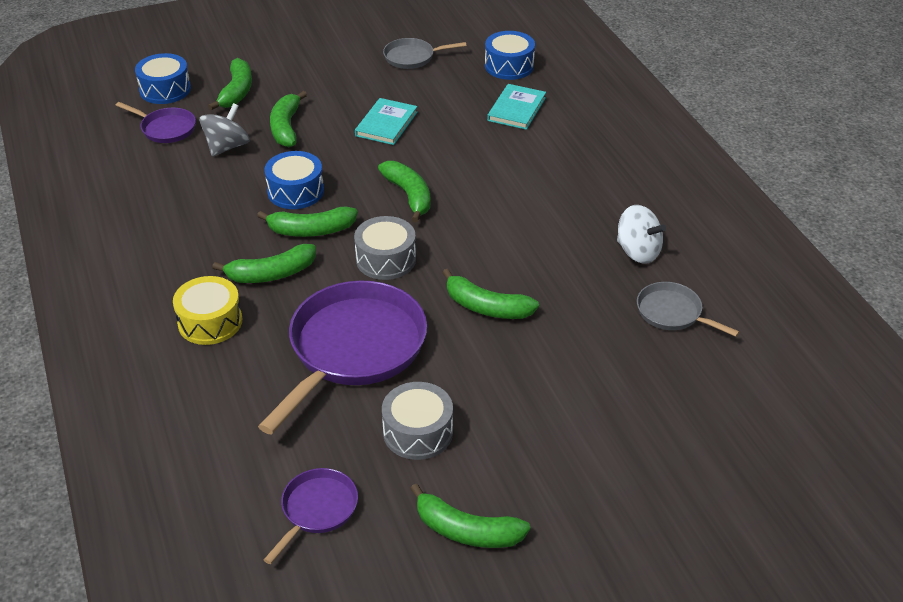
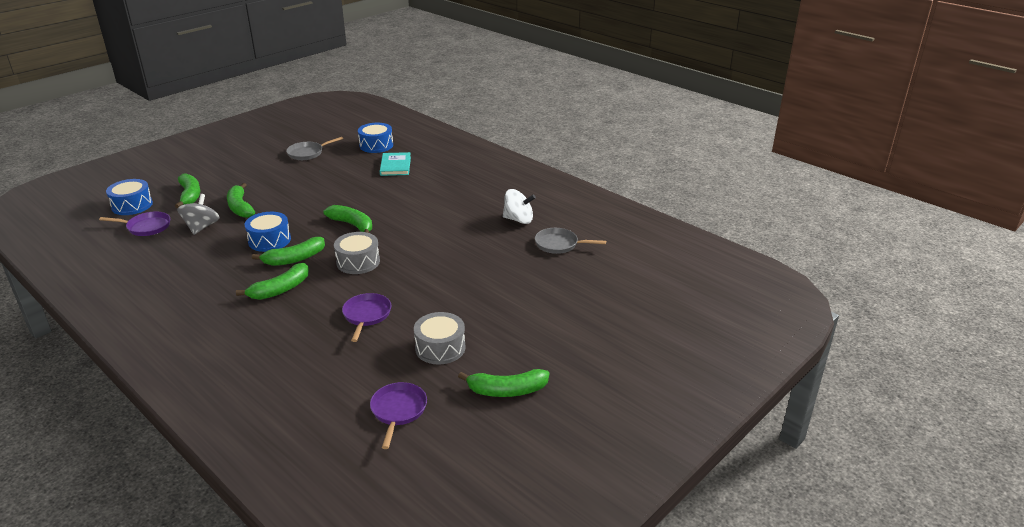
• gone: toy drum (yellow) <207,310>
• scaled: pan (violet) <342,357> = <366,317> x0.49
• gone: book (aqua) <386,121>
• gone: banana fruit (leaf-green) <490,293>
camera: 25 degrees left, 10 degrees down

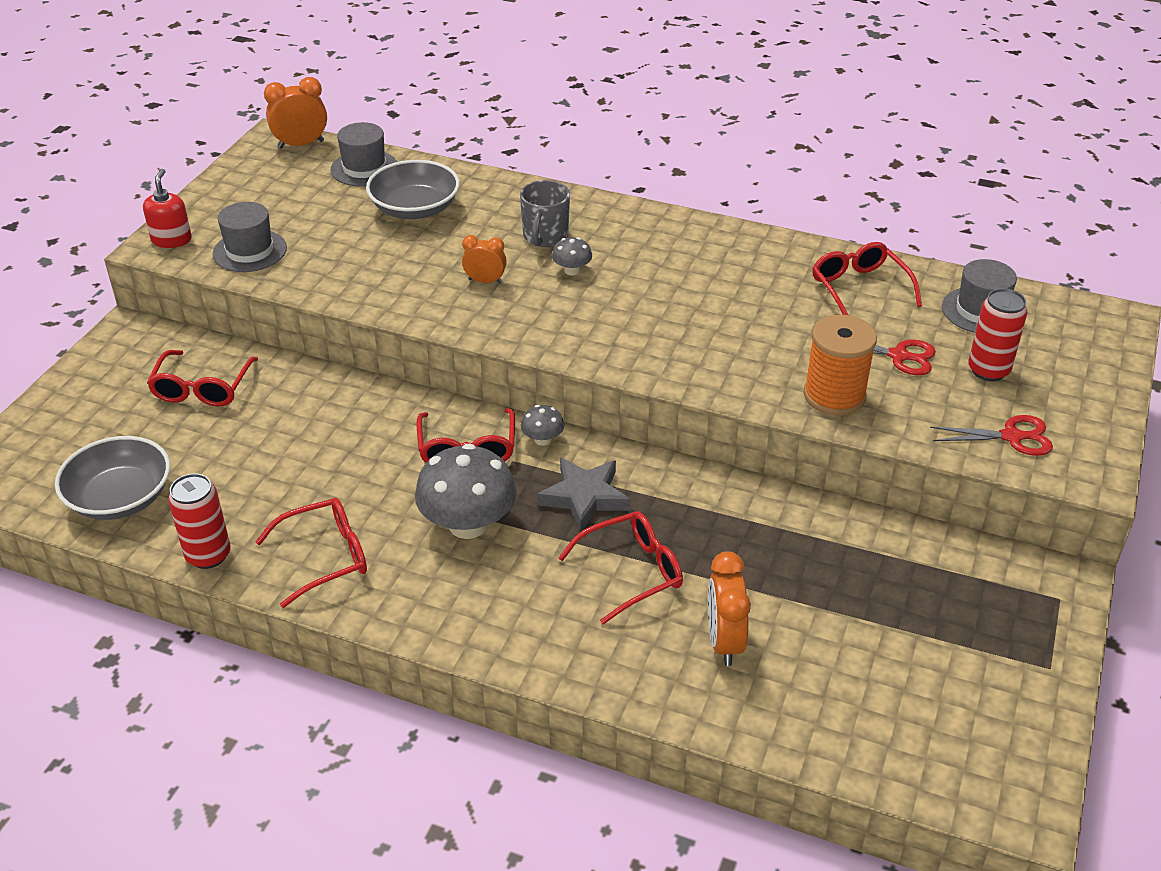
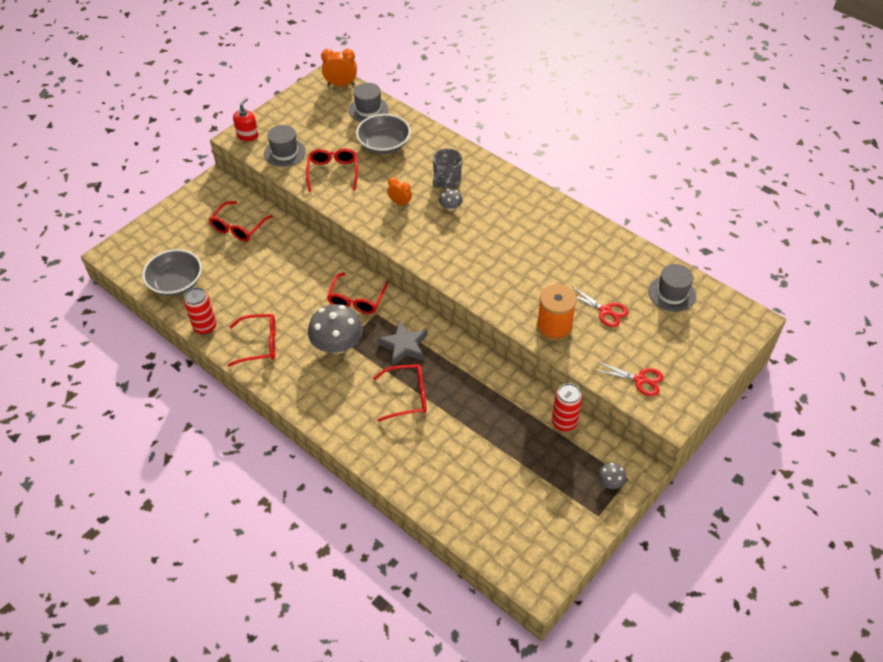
• shifted: mushroom (ash-grey) <542,425> to <612,476>
• gone: alarm clock (bright orange) <729,608>
• shifted: eyeglasses (scarlet) <867,278> to <332,170>
• shifted: can (scarlet) <998,334> to <567,407>
camera: 20 degrees right, 10 degrees up

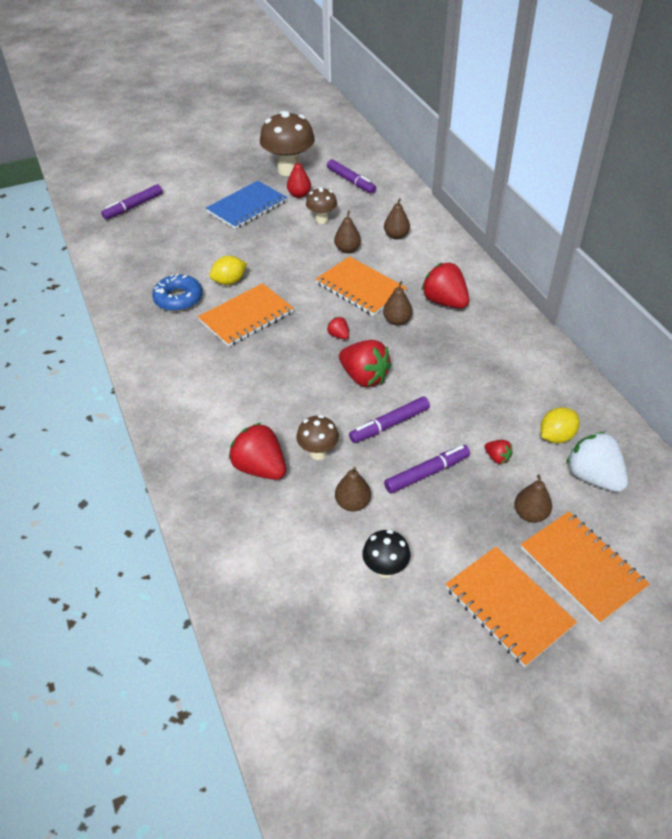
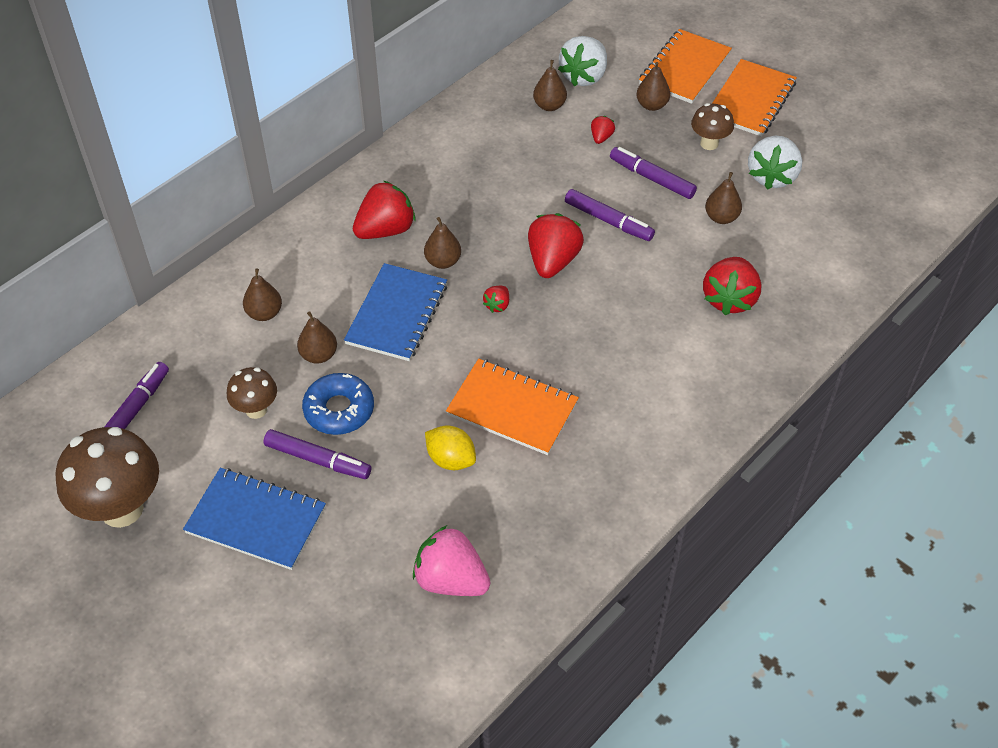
• shifted: felt pen (violet) <132,202> to <317,454>
• shifted: glazed donut (blue) <177,293> to <338,404>
• gone: pear fruit (scarlet) <299,177>
• shifted: mushroom (dark brown) <317,437> to <712,126>
• repainted: notepad (bright orange) <361,286> to notepad (blue) <395,312>
• swapped: mushroom (jet-black) <386,554> to berry (snow-white) <775,163>
• rotated: berry (scarlet) <445,285> = <384,210> 150 degrees counterclockwise
• swapped: toy lemon (yellow) <559,425> to pear fruit (dark brown) <550,85>
• new: berry (rose-pink) <452,560>
camera: 115 degrees left, 5 degrees up

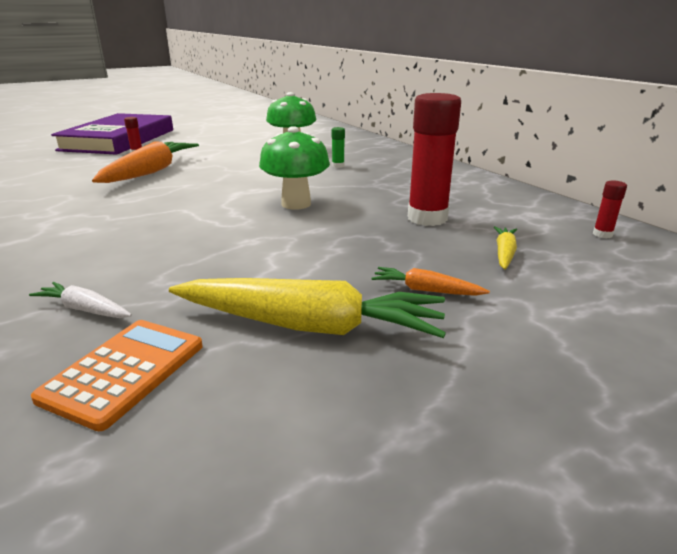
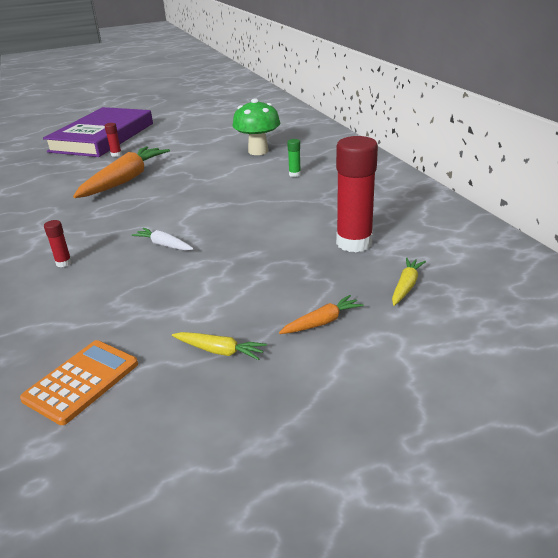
• shifted: toy carrot (snow-white) <80,300> to <163,239>
• scaled: toy carrot (yellow) <307,308> = <219,346> x0.46
• gone: mushroom (leaf-green) <294,167>
• rotated: toy carrot (bright orange) <430,281> = <321,314> 120 degrees clockwise
• shifted: glue (scarlet) <610,209> to <58,243>
camera: 10 degrees right, 5 degrees up

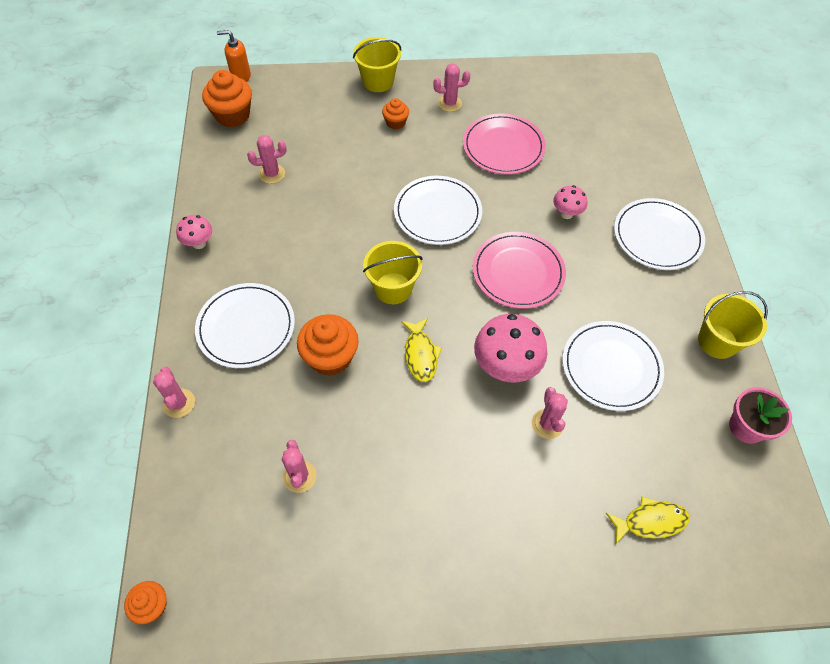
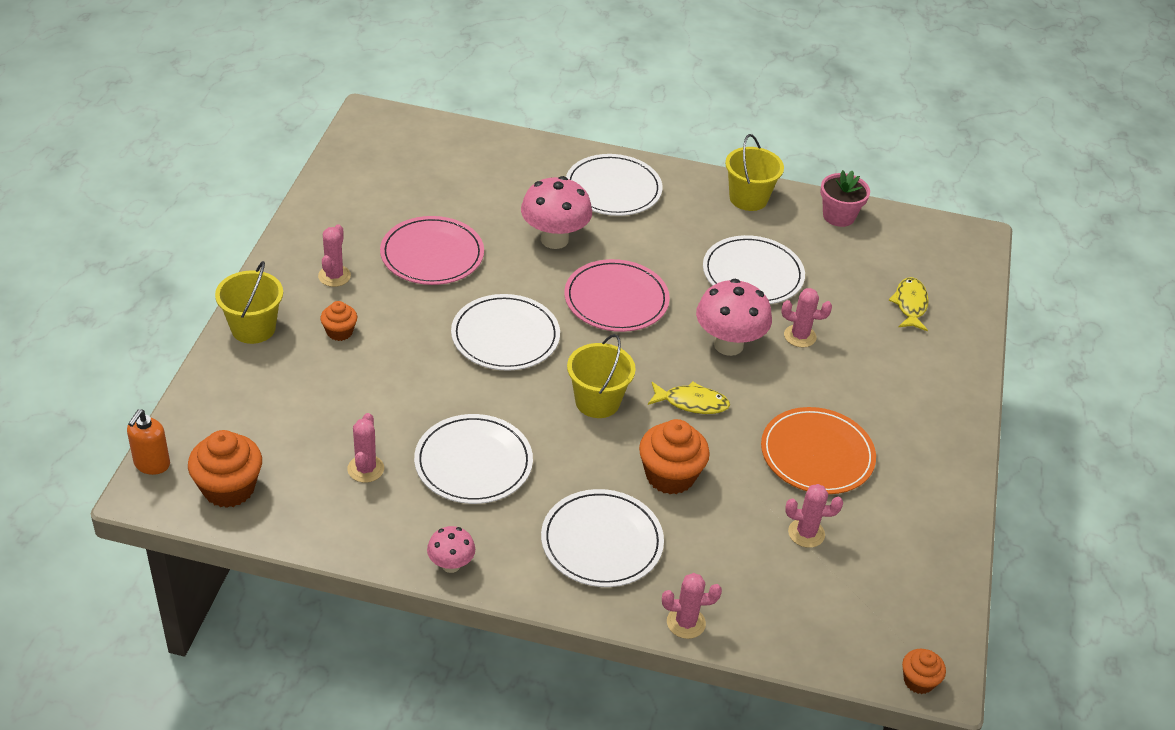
• scaled: mushroom (rose-pink) <570,202> = <556,212> x1.83
• new: dinner plate (snow-white) <473,459>
• new: dinner plate (bright orange) <818,450>
camera: 75 degrees left, 15 degrees down

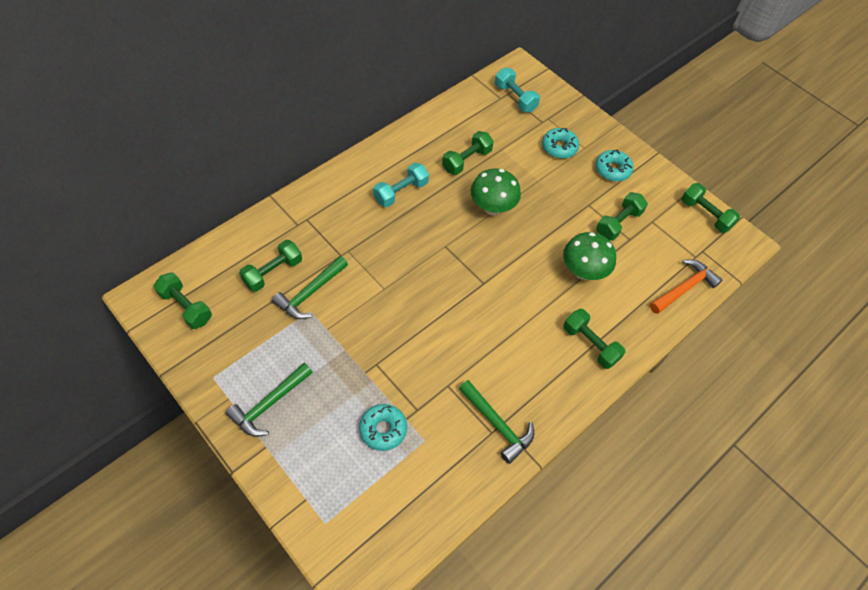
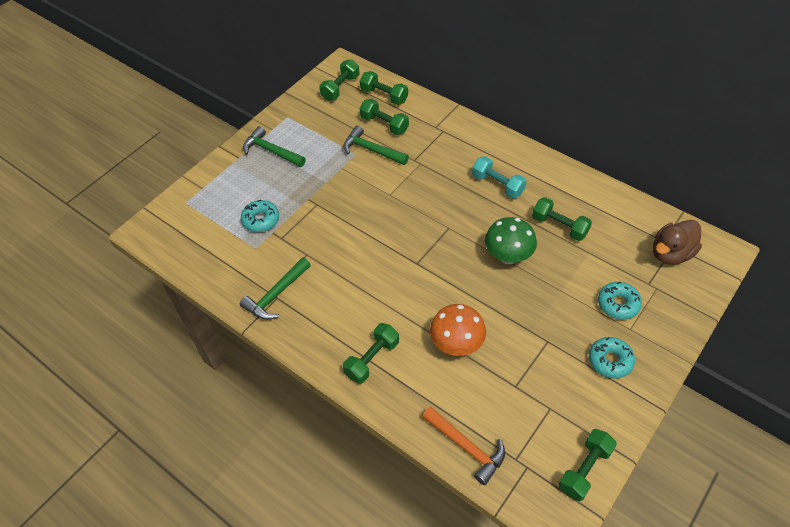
• swapped: hand weight (aqua) <517,90> to rubber duck (dark brown) <677,242>
• repainted: mushroom (leaf-green) <589,256> to mushroom (bright orange) <458,330>
• shifted: hand weight (leaf-green) <622,216> to <384,88>
camera: 85 degrees right, 5 degrees down

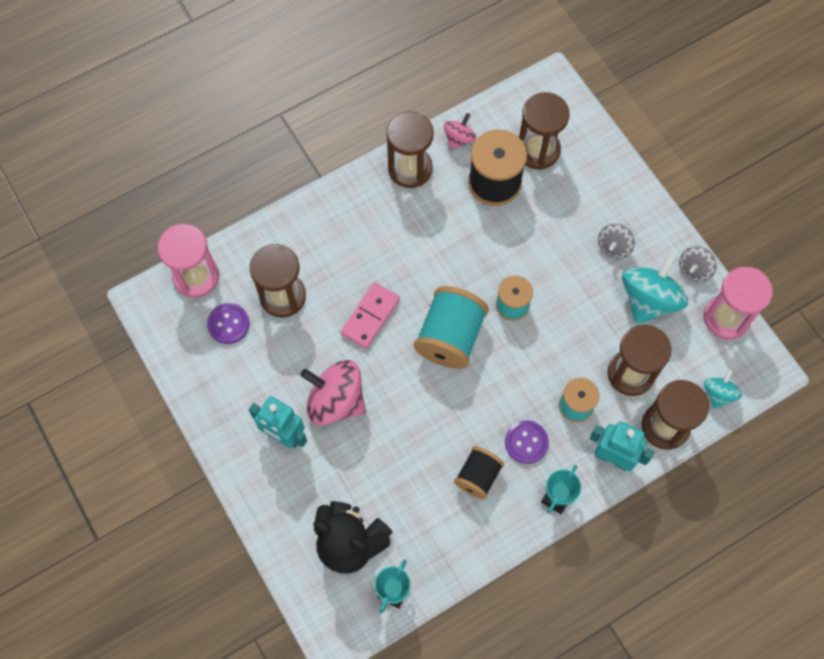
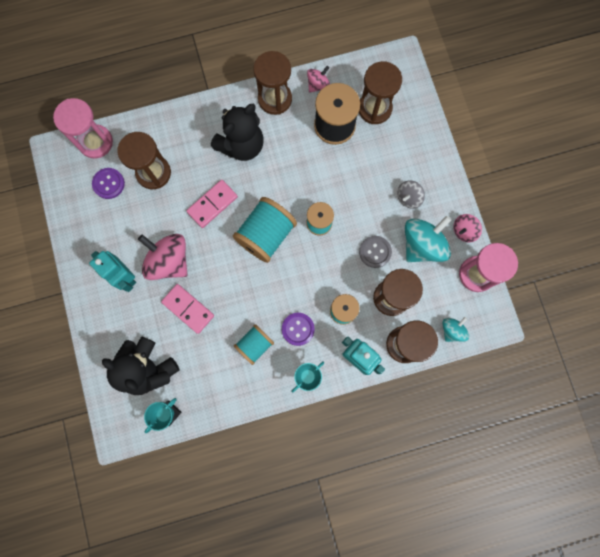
• repainted: bobbin (jet-black) <479,472> to bobbin (aqua) <254,344>
• repainted: whirligig (ash-grey) <697,264> to whirligig (rose-pink) <467,228>
• new: domino tile (rose-pink) <187,309>
• new: stuffed bear (jet-black) <237,132>
• new: sewing button (ash-grey) <375,252>
camera: 15 degrees right, 10 degrees up

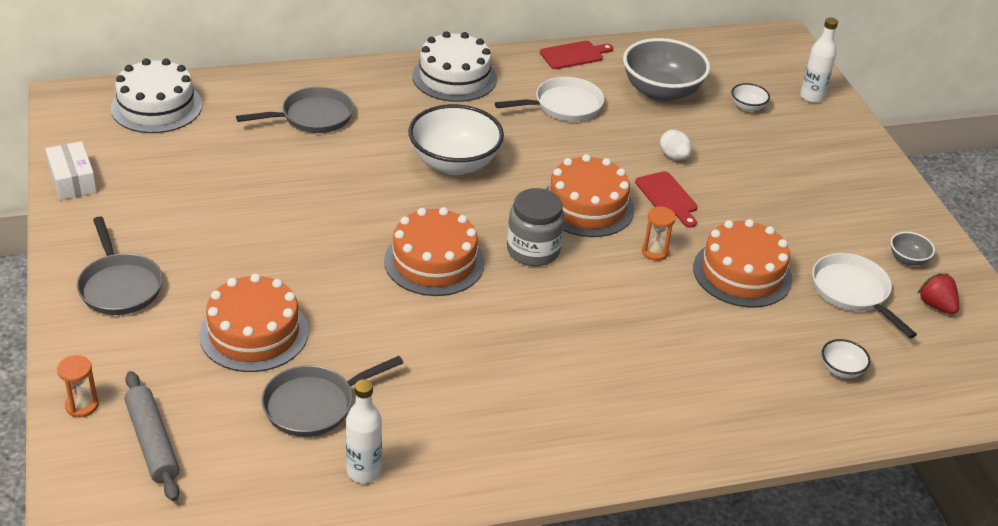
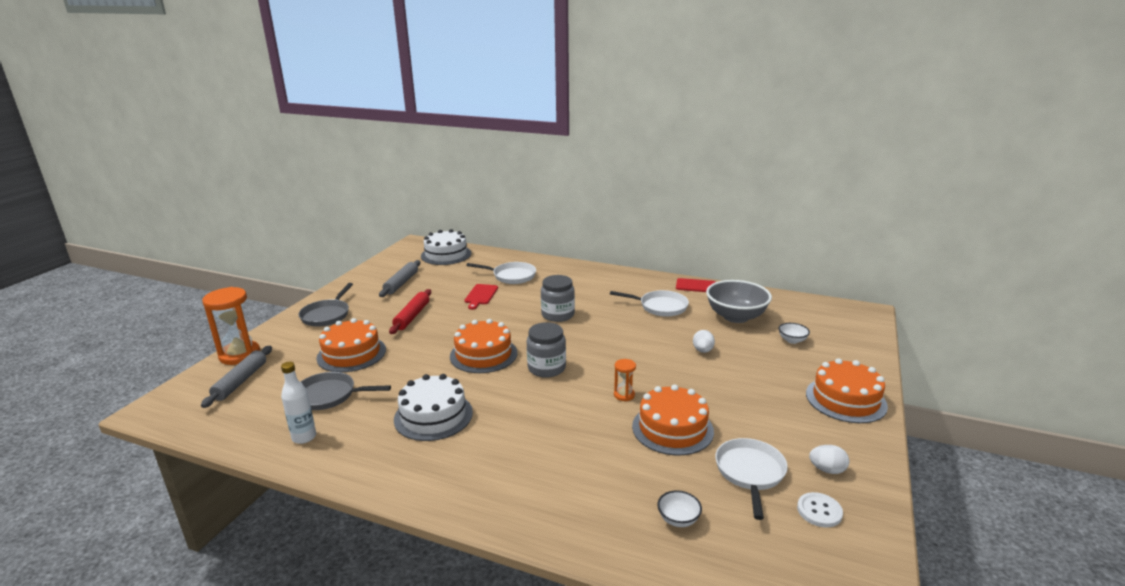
• gone: box (snow-white) <71,170>
• scaled: hourglass (bright orange) <78,386> = <231,326> x2.04
• repainted: pan (ash-grey) <295,110> to pan (snow-white) <501,273>
• swapped: bowl (snow-white) <456,139> to jam jar (ash-grey) <558,298>
• shifted: layer cake (snow-white) <454,66> to <433,407>
• shifted: layer cake (bright orange) <590,195> to <847,390>
• shifted: cutting board (scarlet) <666,199> to <481,297>
• gone: flask (snow-white) <819,60>
• swapped: bowl (ash-grey) <913,249> to egg (snow-white) <829,459>
• swapped: berry (scarlet) <938,293> to sewing button (snow-white) <820,510>
• new: dough roller (ash-grey) <399,278>
• new: dough roller (scarlet) <410,311>
camera: 40 degrees right, 15 degrees down

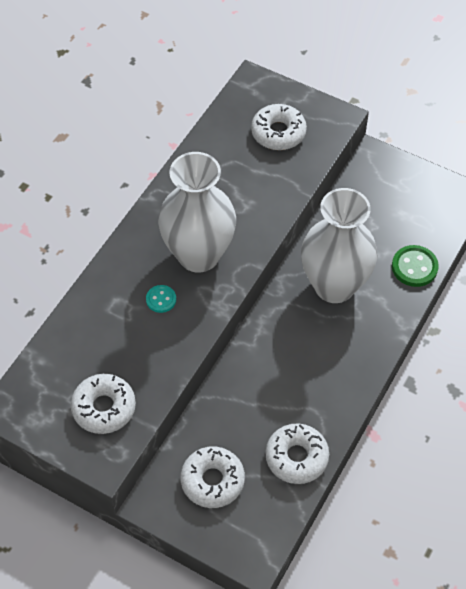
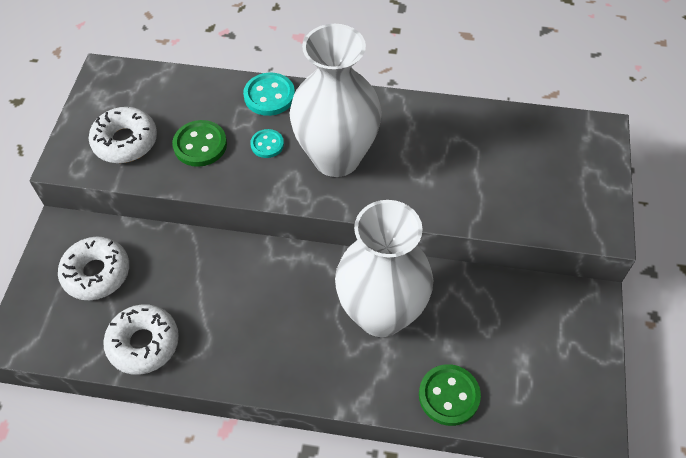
• gone: glazed donut (snow-white) <279,127>
• new: sewing button (leaf-green) <199,143>
• new: sewing button (aqua) <269,94>
camera: 70 degrees right, 0 degrees up

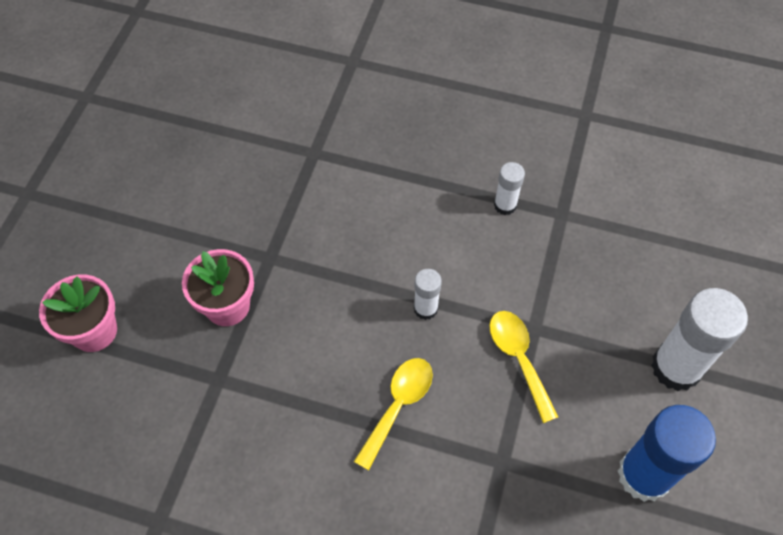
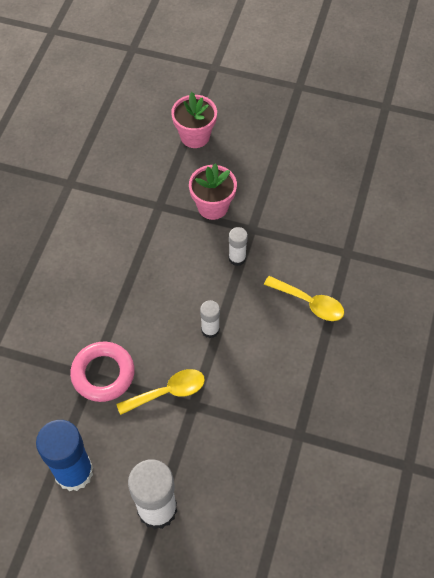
• shifted: tablespoon (yellow) <393,414> to <304,298>
• shifted: glue (snow-white) <509,188> to <238,246>
• new: hoop (rose-pink) <102,372>
camera: 90 degrees right, 0 degrees up

